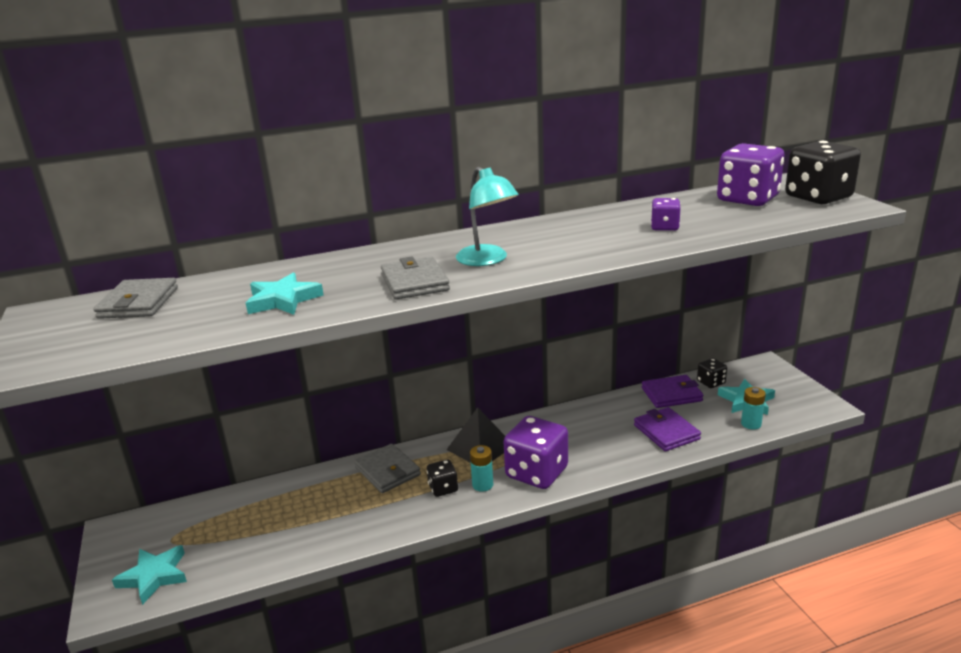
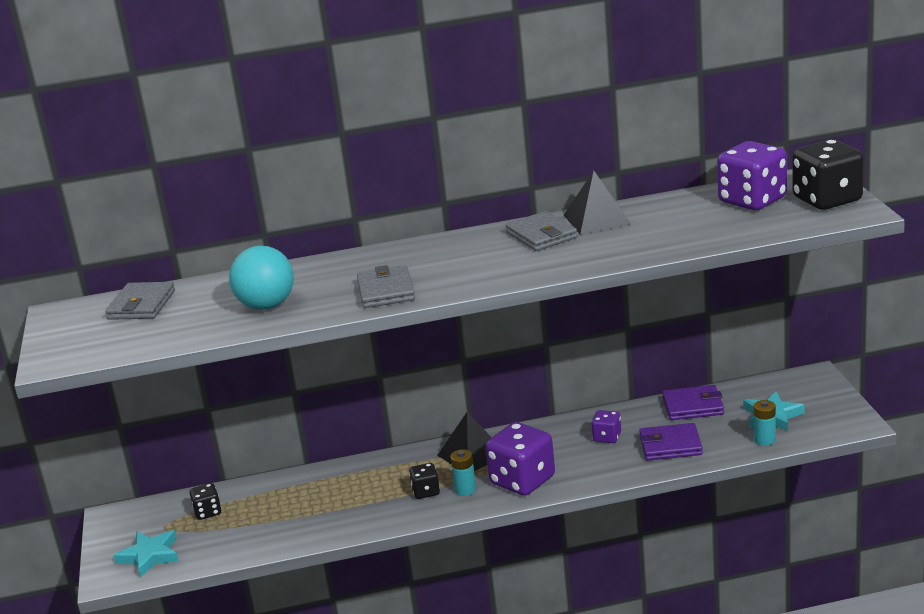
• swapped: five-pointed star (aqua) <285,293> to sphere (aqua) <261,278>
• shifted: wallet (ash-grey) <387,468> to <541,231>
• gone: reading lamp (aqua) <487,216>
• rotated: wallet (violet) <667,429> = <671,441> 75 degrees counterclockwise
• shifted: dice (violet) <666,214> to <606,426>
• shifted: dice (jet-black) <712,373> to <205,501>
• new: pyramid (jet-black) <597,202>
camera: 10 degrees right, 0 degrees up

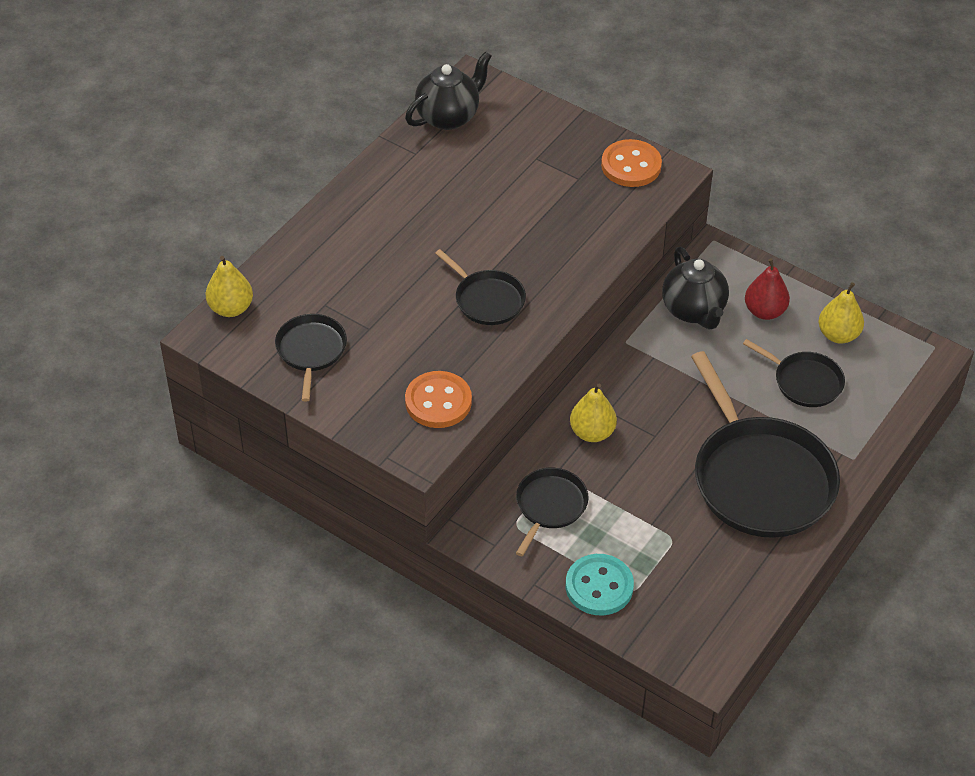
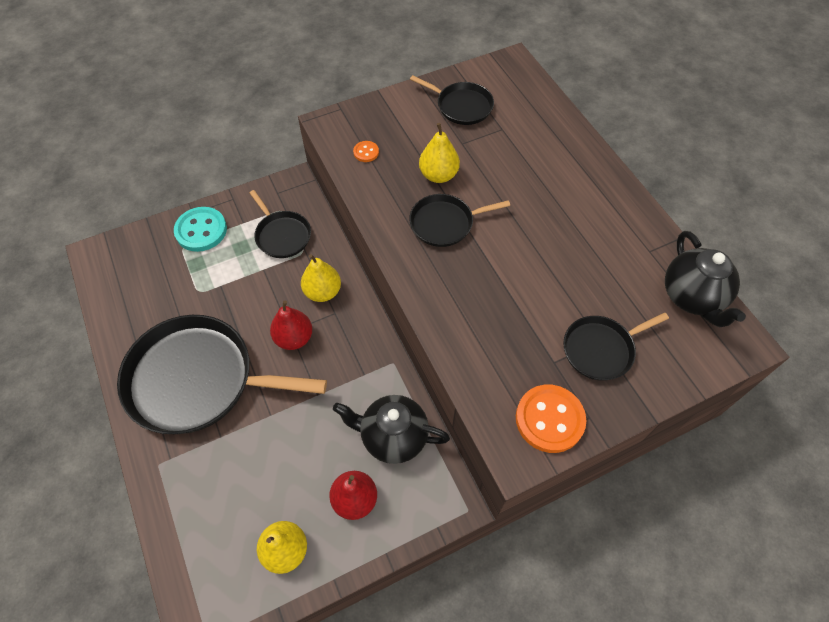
• shifted: pear fruit (yellow) <229,286> to <439,153>
• scaled: sewing button (bright orange) <438,399> = <366,151> x0.48
• shifted: pan (jet-black) <794,373> to <616,347>
• new: pear fruit (scarlet) <291,325>
camera: 120 degrees right, 10 degrees up

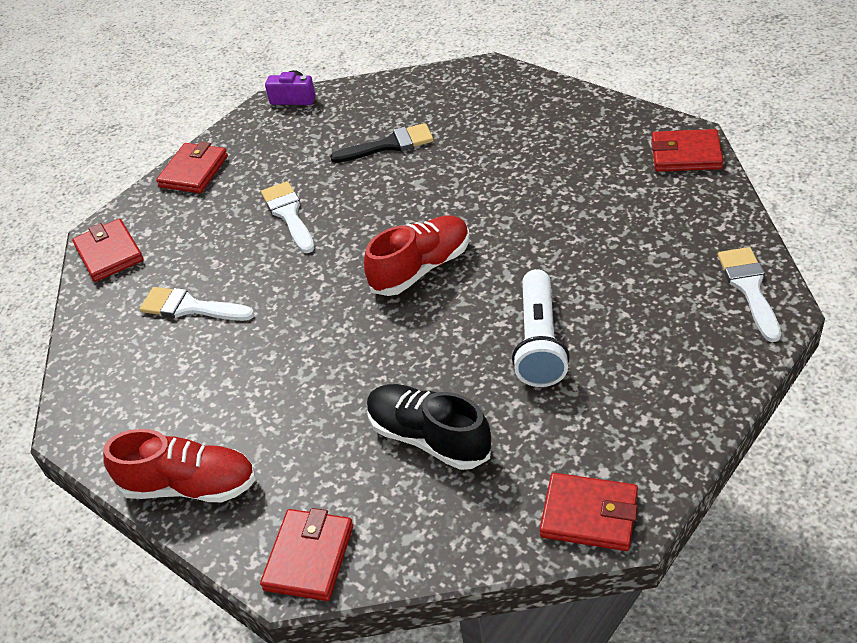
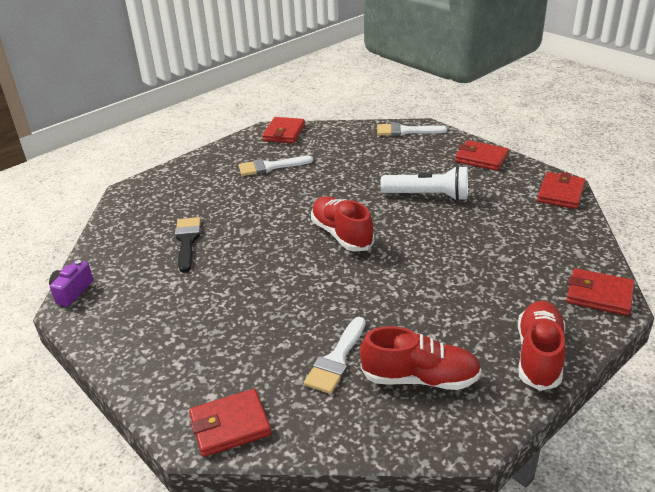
• shifted: wallet (scarlet) <192,167> to <482,155>
• shifted: paint brush (snow-white) <288,217> to <276,166>
• gone: shoe (jet-black) <429,427>
• new: shoe (scarlet) <421,358>
camera: 85 degrees left, 10 degrees down

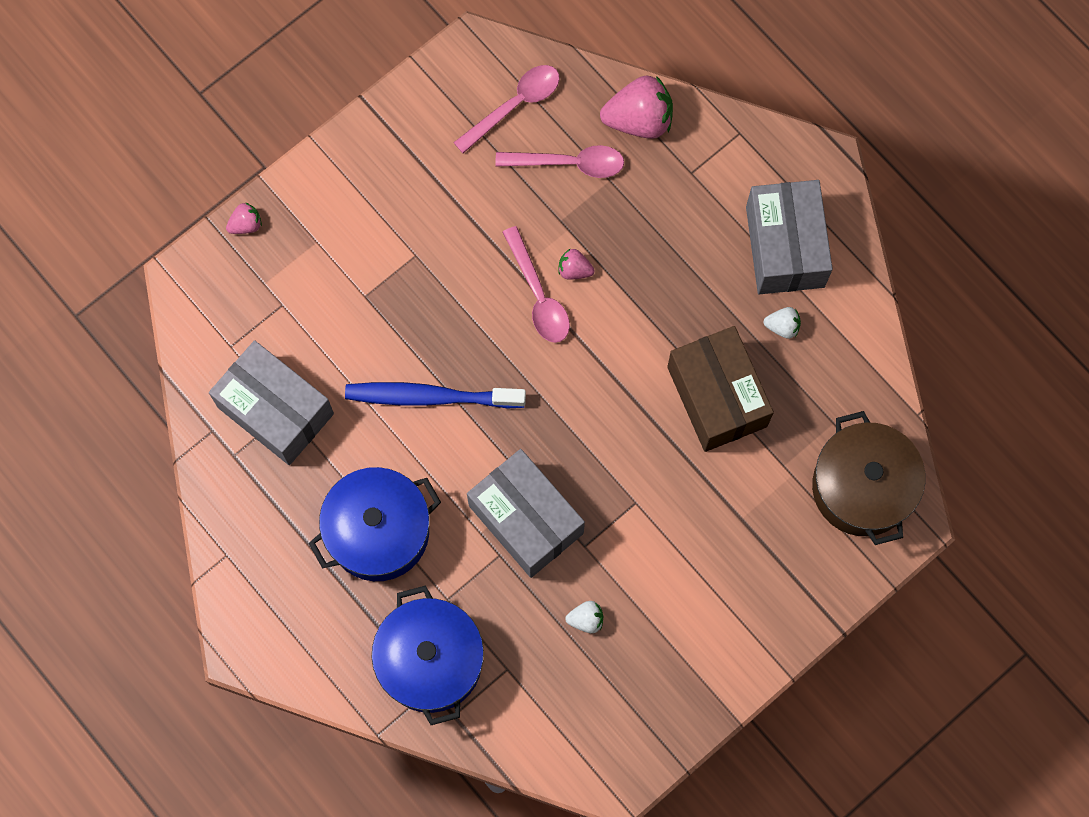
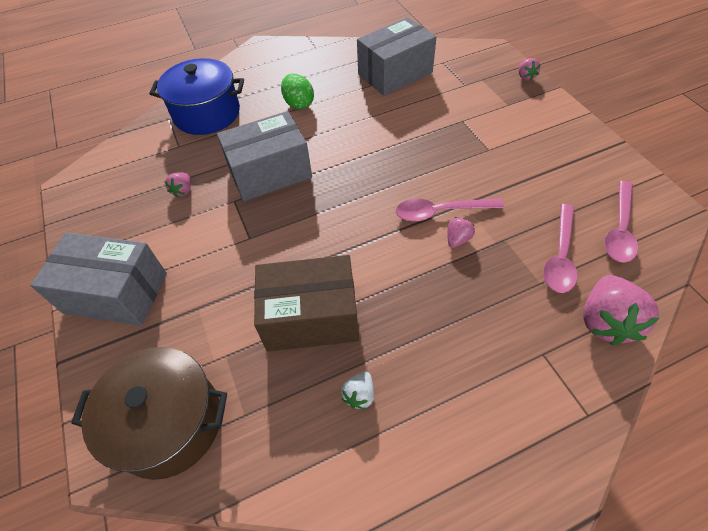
• swapped: pot (blue) <375,524> to egg (leaf-green) <297,92>
• gone: tooth brush (blue) <435,395>
• rotated: tablespoon (rose-pink) <506,109> = <621,222> 45 degrees clockwise
• repainted: berry (snow-white) <584,617> to berry (rose-pink) <177,185>
• shifted: box (ash-grey) <789,237> to <98,279>
camera: 110 degrees right, 20 degrees down

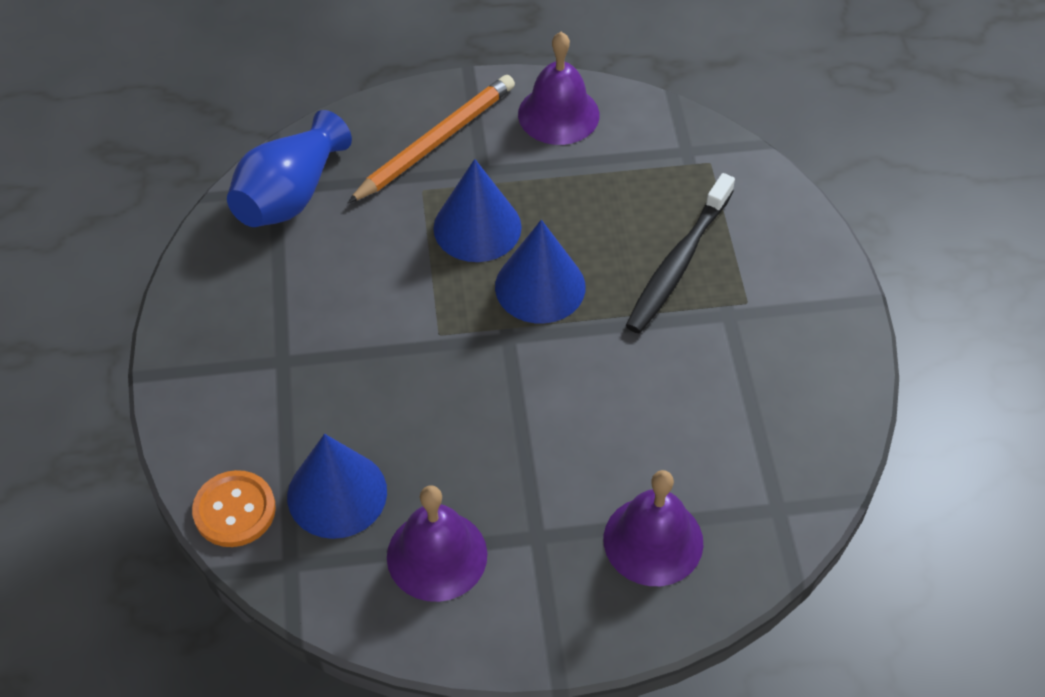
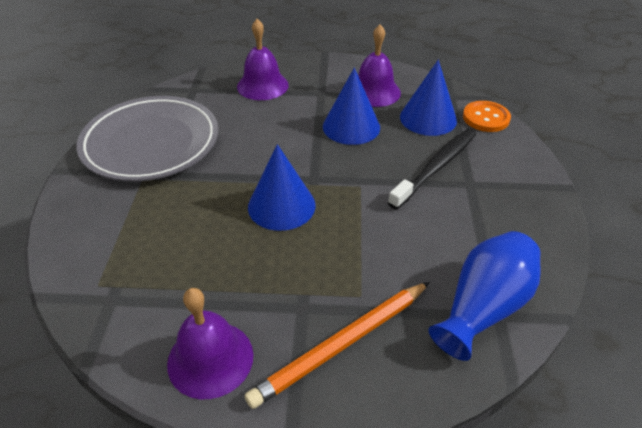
• shifted: solid cone (blue) <477,210> to <351,106>
• shifted: tooth brush (jet-black) <680,253> to <432,169>
• new: dinner plate (ash-grey) <147,139>
camera: 170 degrees left, 10 degrees down

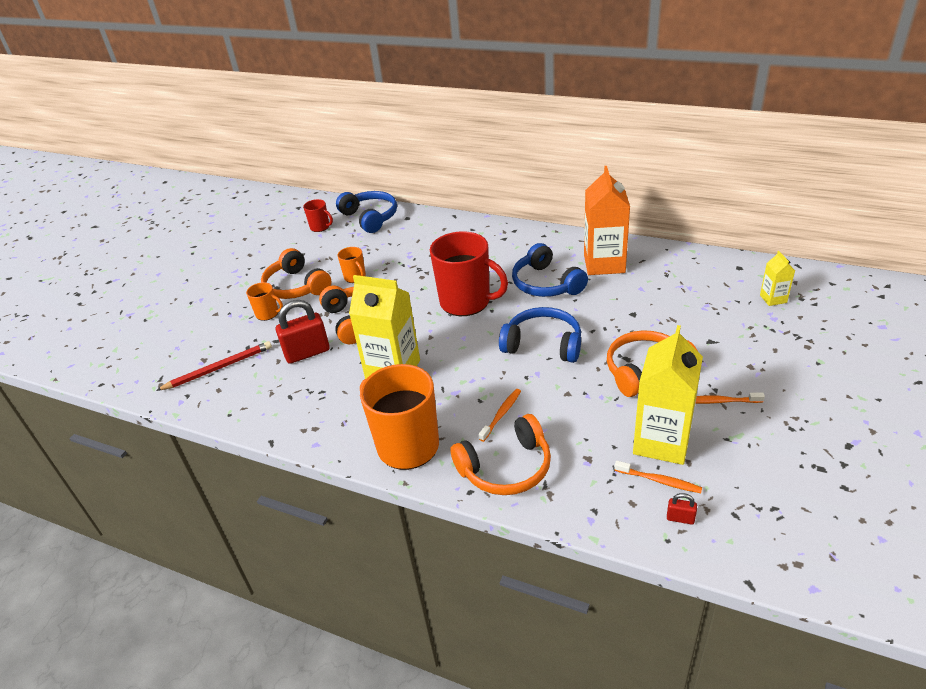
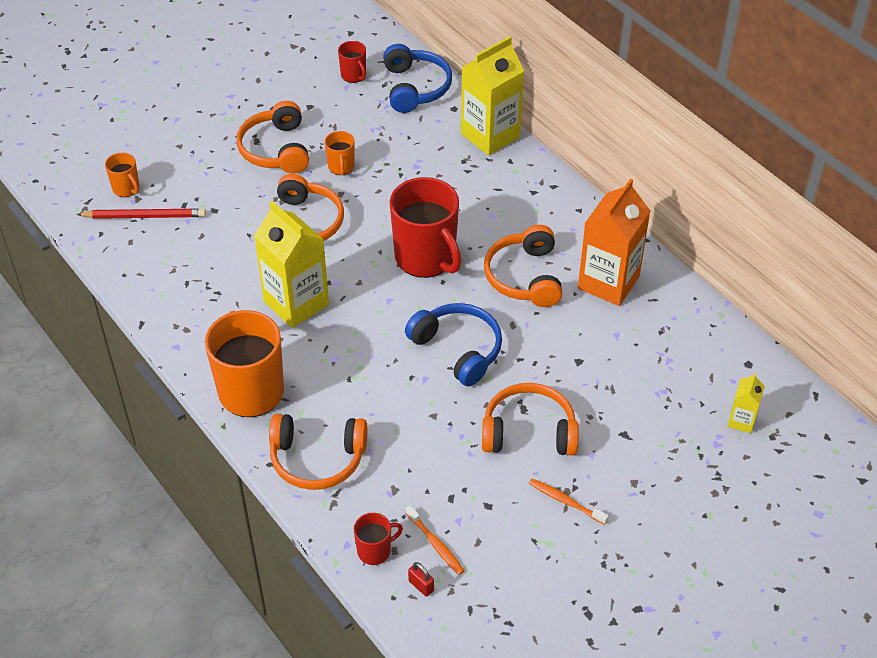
• shifted: mug (bright orange) <264,301> to <122,174>
• gone: lock (scarlet) <303,332>
• gone: tooth brush (bright orange) <500,415>
• repainted: headset (blue) <550,270> to headset (bright orange) <523,266>
• shifted: carton (yellow) <668,395> to <492,96>
• new: mug (scarlet) <378,539>
camera: 25 degrees right, 10 degrees up

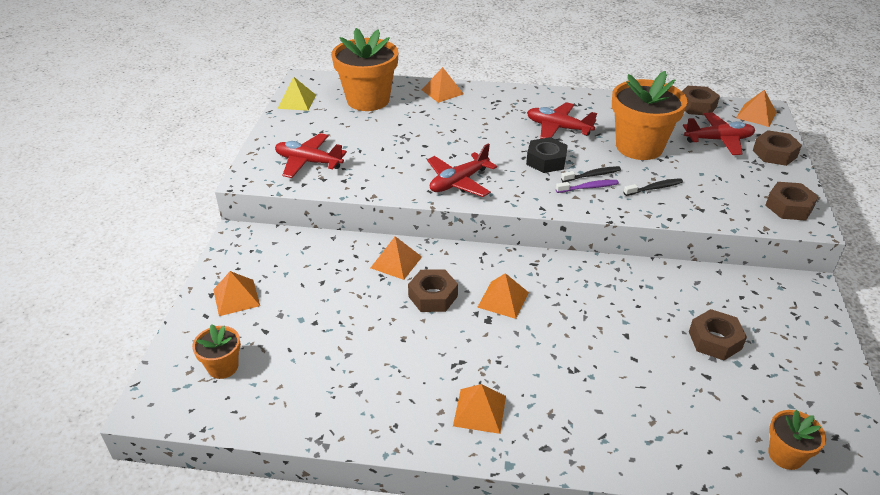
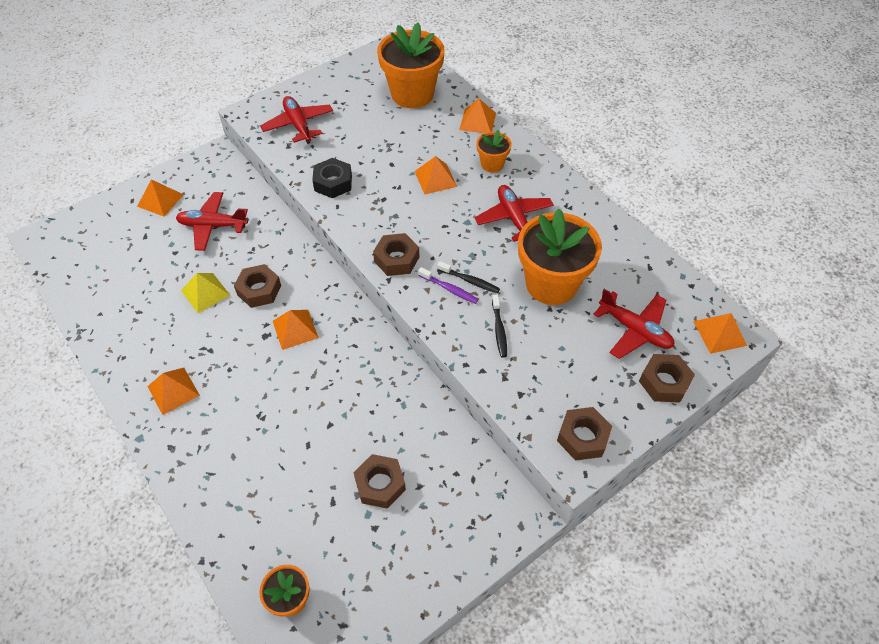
• shifted: plant pot (bright orange) <216,351> to <494,151>
• shifted: pyramid (yellow) <296,93> to <205,293>
• shifted: pyramid (bright orange) <396,258> to <435,175>
• shifted: plane (scarlet) <462,170> to <212,221>
• shifted: nut (jet-black) <547,155> to <332,178>
• rotated: tooth brush (jet-black) <653,187> = <499,326> 60 degrees clockwise
• shifted: nut (dark brown) <701,100> to <396,254>
camera: 45 degrees right, 15 degrees up

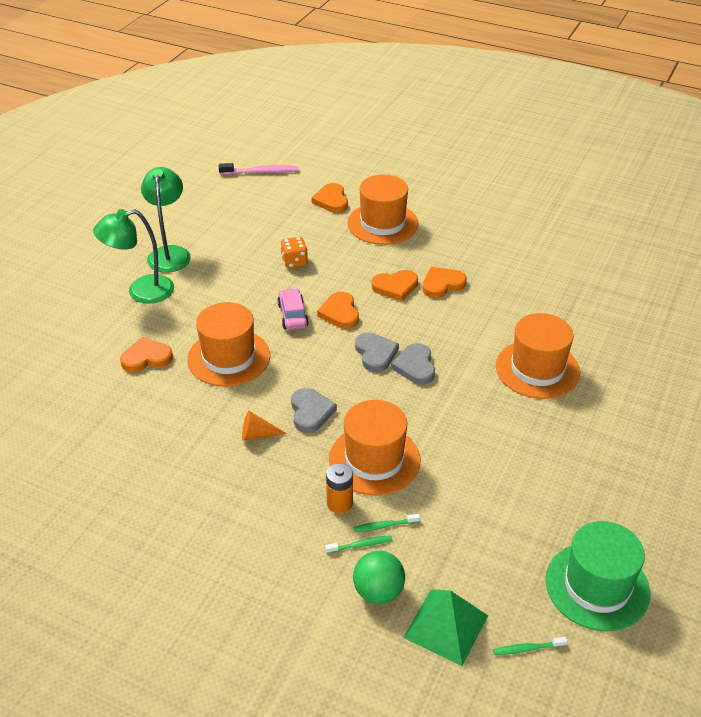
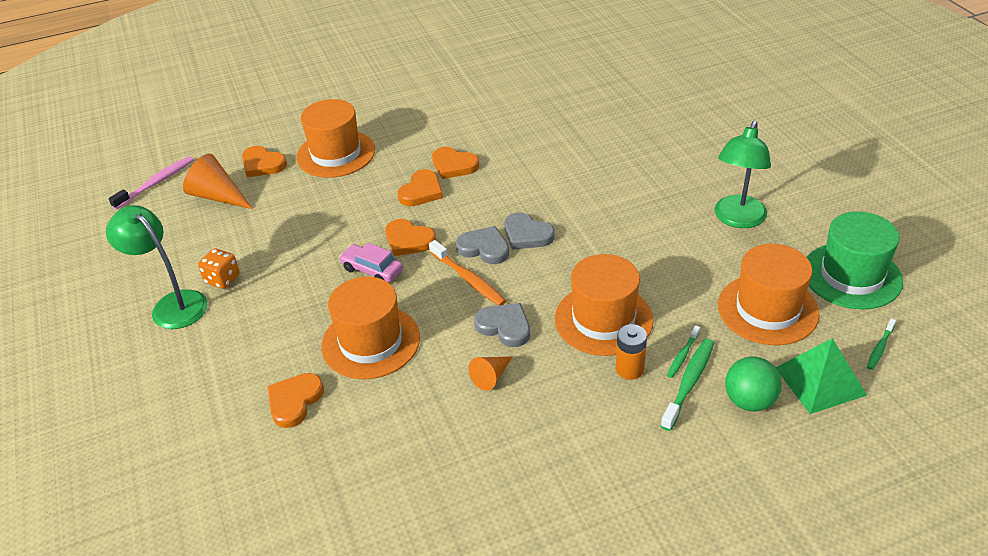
• shifted: reading lamp (leaf-green) <133,256> to <742,174>
• shifted: dice (bright orange) <294,252> to <219,268>
• scaled: tooth brush (leaf-green) <358,544> = <687,385> x1.74
• rotated: heart shape (bright orange) <445,282> = <455,163> 75 degrees counterclockwise
• shifted: tall hat (bright orange) <538,356> to <769,294>
• new: solid cone (bright orange) <218,181>
• new: tooth brush (bright orange) <467,272>
camera: 45 degrees left, 0 degrees up

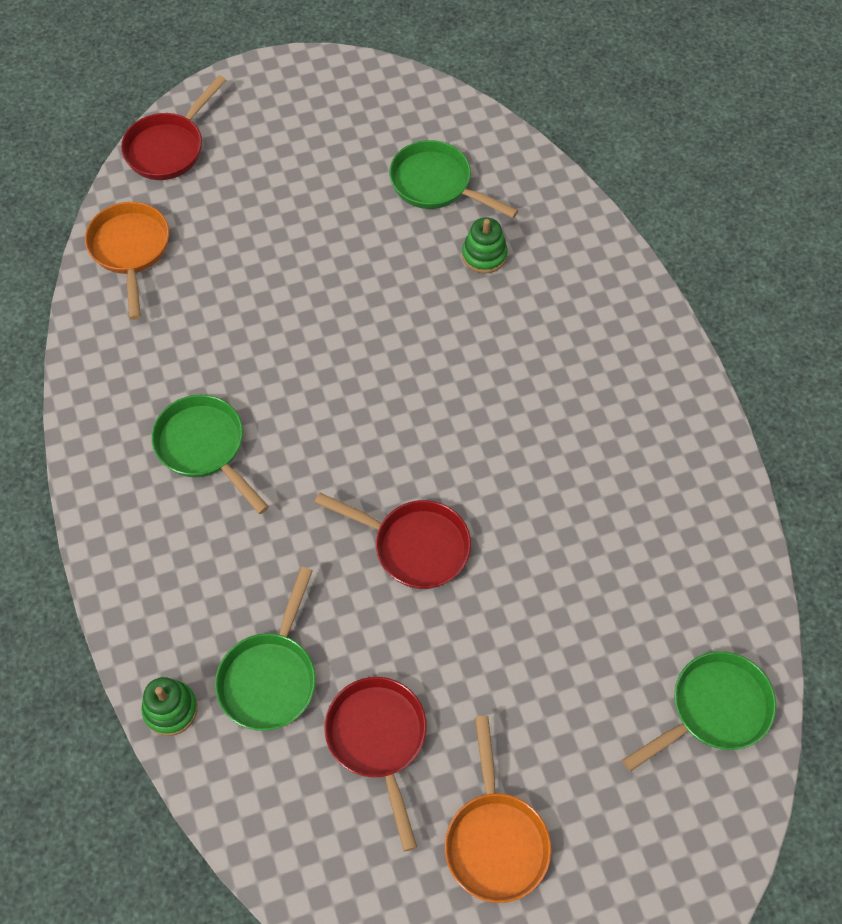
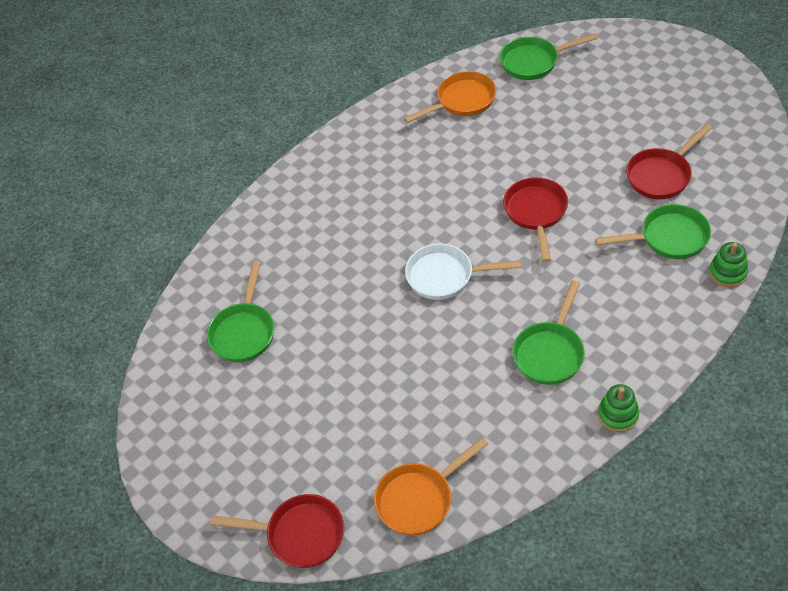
• shifted: pan (bright orange) <498,809> to <450,97>
• shifted: stacking toy (leaf-green) <485,245> to <618,408>
• rotated: pan (leaf-green) <699,711> = <549,56> 45 degrees counterclockwise
• new: pan (snow-white) <463,272>
camera: 110 degrees left, 10 degrees down

